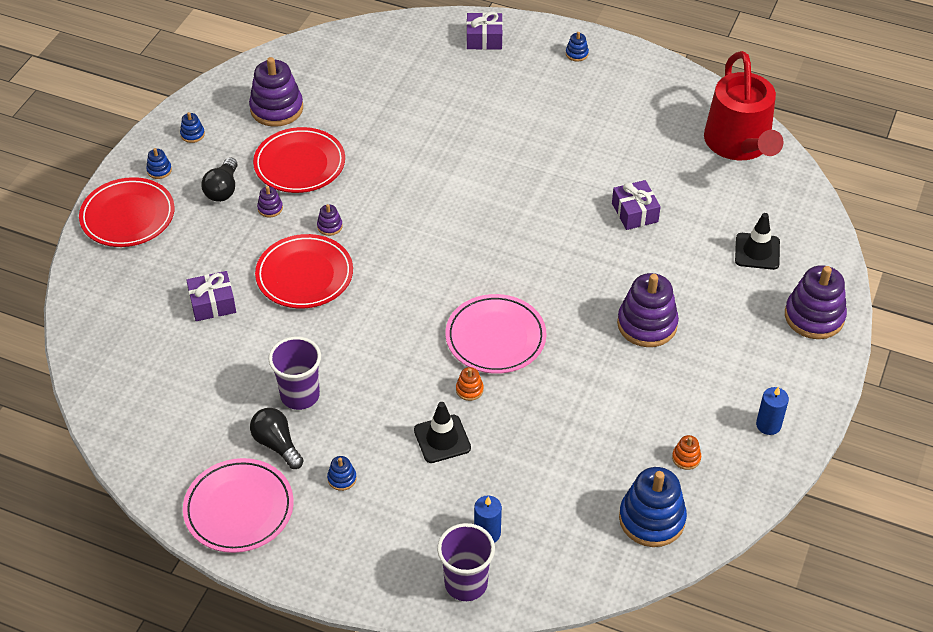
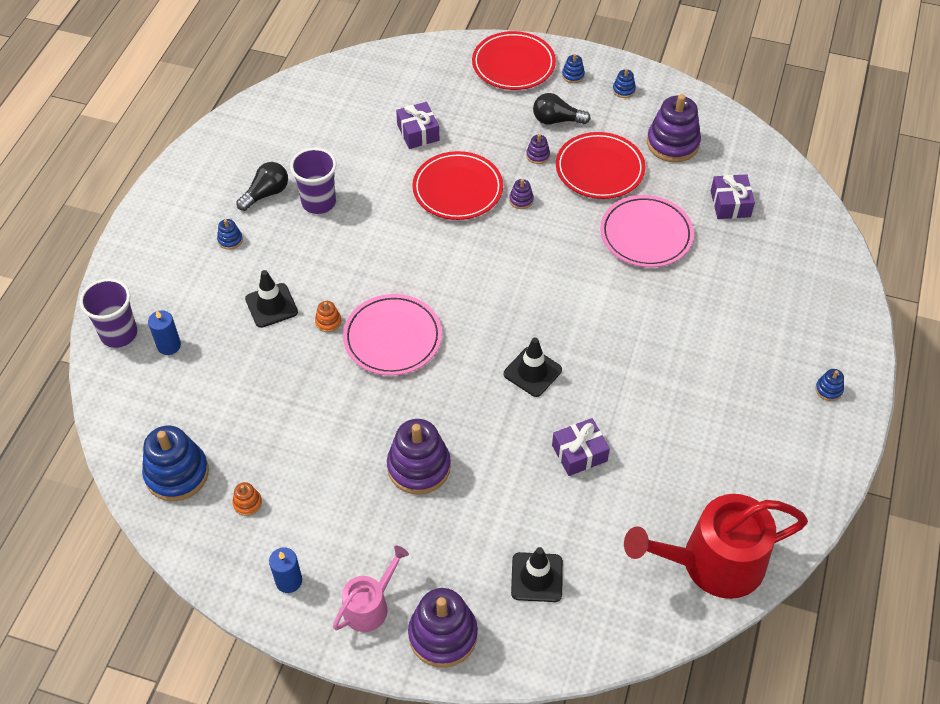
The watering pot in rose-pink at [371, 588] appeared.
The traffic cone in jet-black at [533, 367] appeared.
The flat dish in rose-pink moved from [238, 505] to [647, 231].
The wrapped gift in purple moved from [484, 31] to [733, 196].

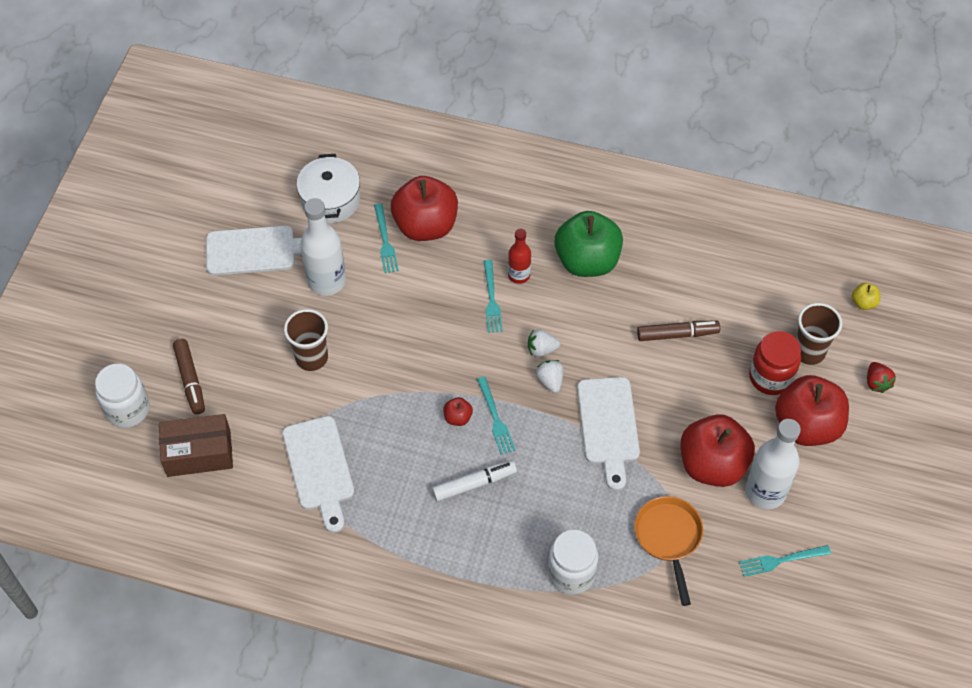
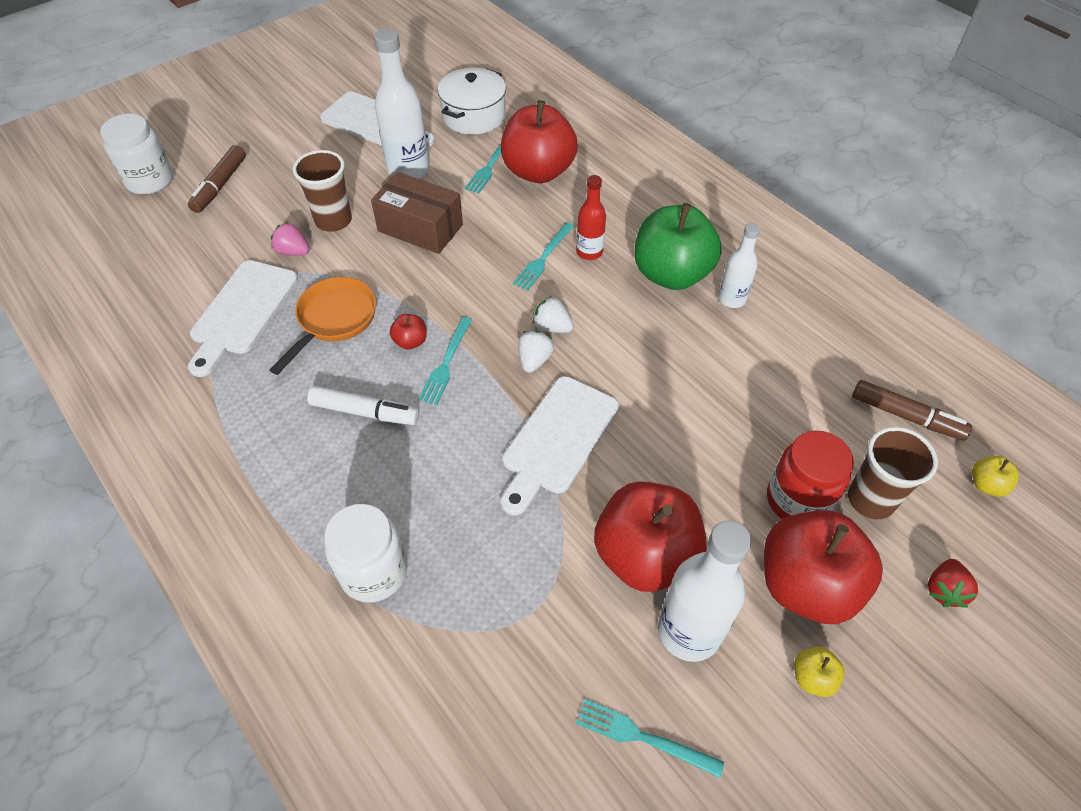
The pan in bright orange moved from [668, 551] to [323, 326].
The berry in rose-pink at [290, 239] appeared.
The box in dark brown moved from [196, 445] to [417, 213].
The drink bottle in white at [739, 265] appeared.
The toy apple in bright yellow at [819, 671] appeared.
The marker pen in dark brown moved from [678, 331] to [912, 410].

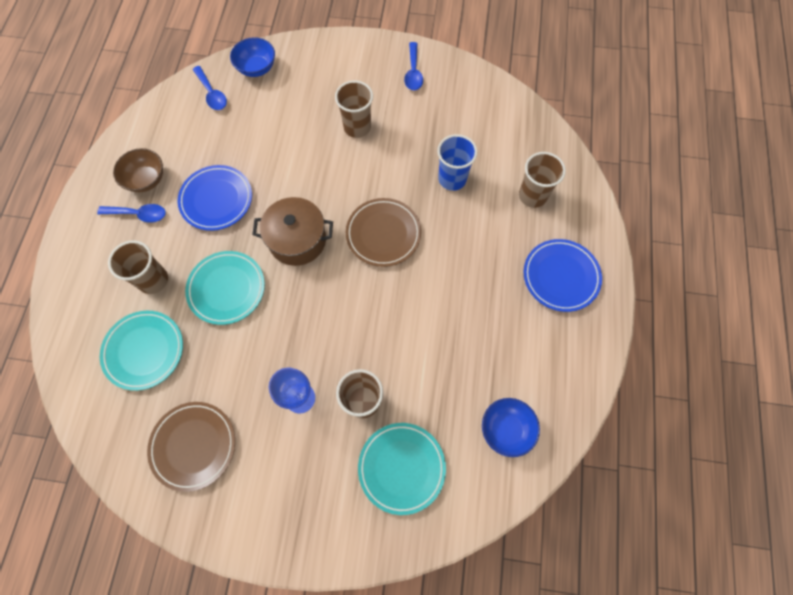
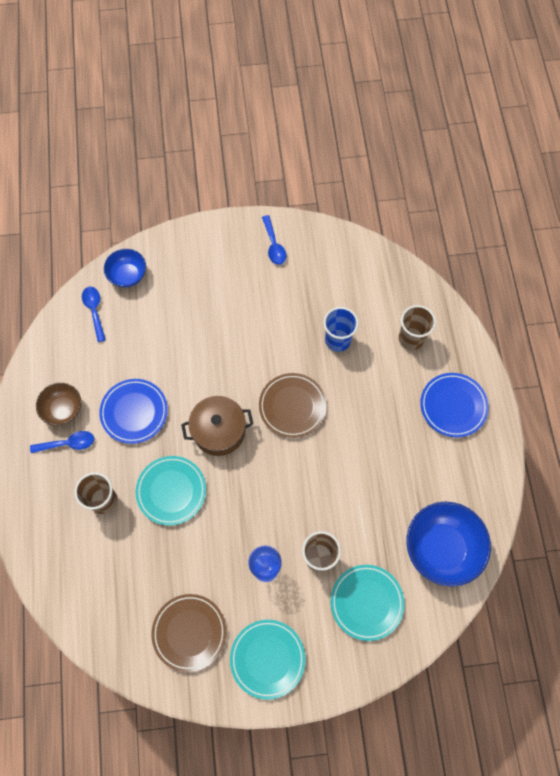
The tablespoon in royal blue at [210, 88] turned 150 degrees counterclockwise.
The flat dish in teal moved from [141, 351] to [268, 660].
The serving bowl in royal blue at [511, 427] changed to 1.72 times the size.
The cup in dark brown at [354, 109] disappeared.

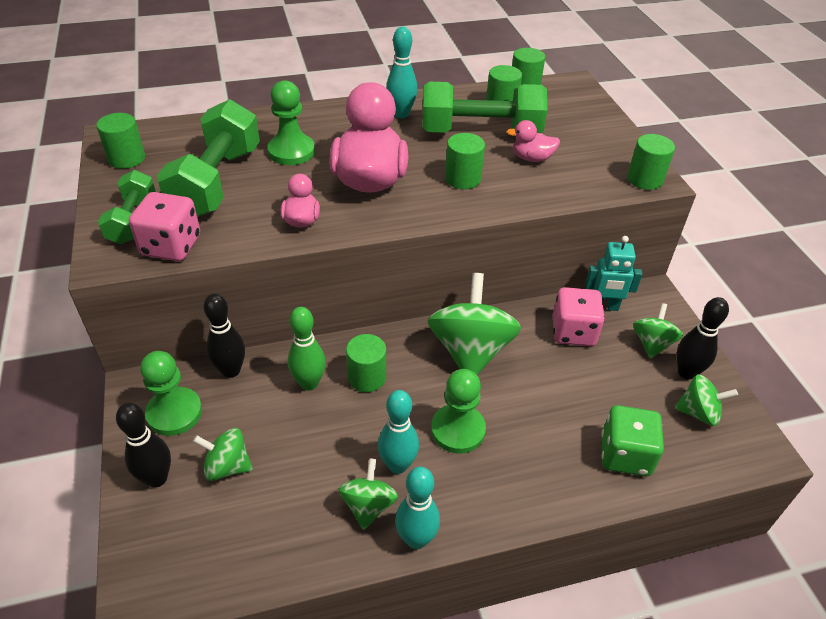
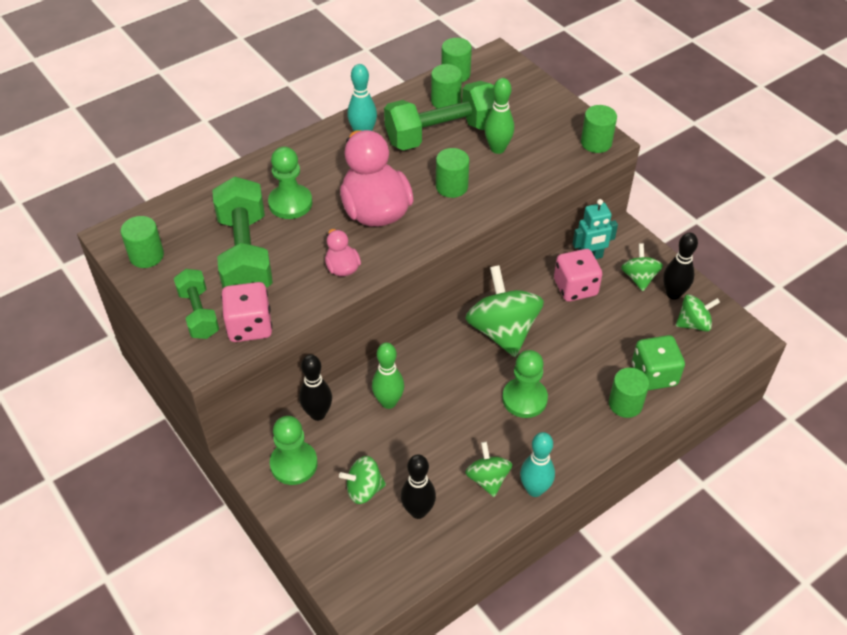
The skittle in jet-black moved from [143, 445] to [418, 486].
The duck in rose-pink at [533, 141] was replaced by the skittle in leaf-green at [499, 116].
The solid cylinder in leaf-green moved from [366, 363] to [629, 393].
The skittle in teal at [398, 432] disappeared.

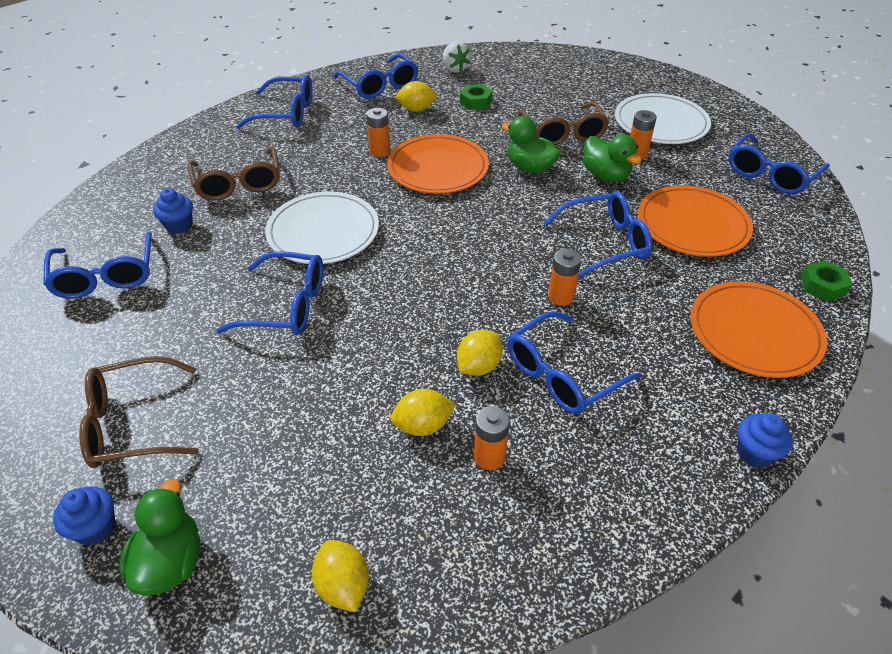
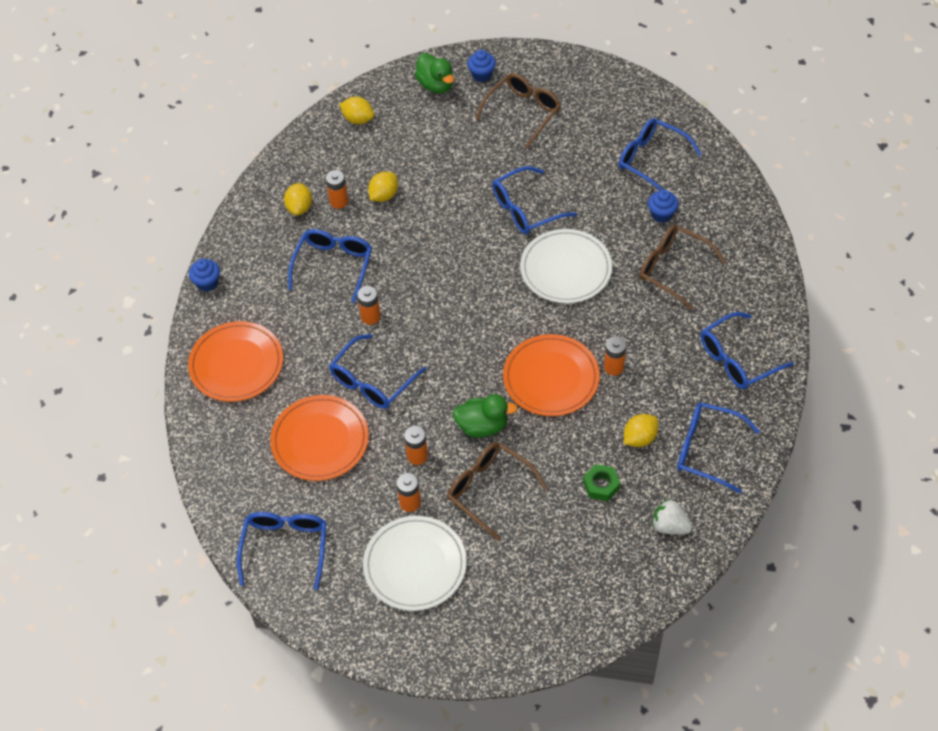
The lemon in bright yellow moved from [480, 353] to [298, 199].
The duck in leaf-green at [612, 158] was replaced by the AA battery in bright orange at [416, 445].
The hexagon nut in leaf-green at [826, 281] disappeared.

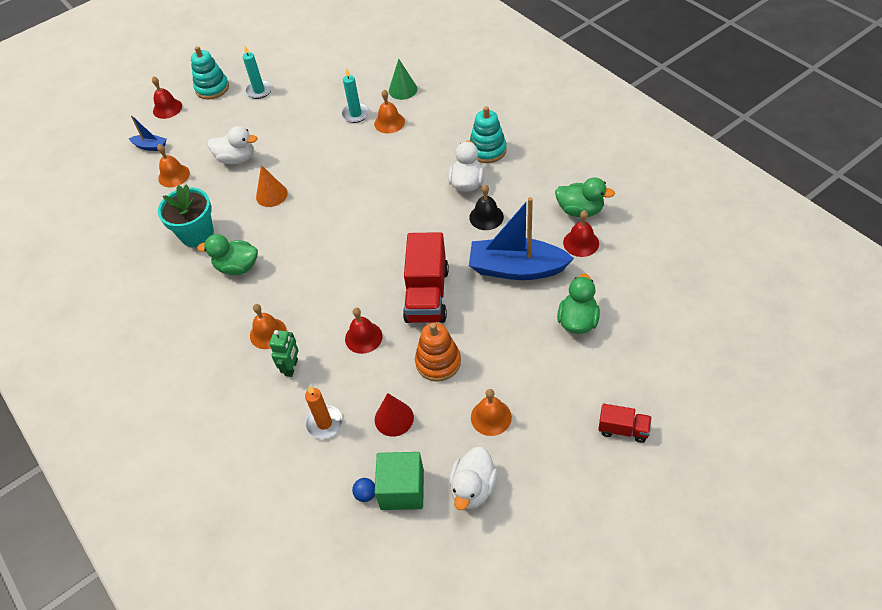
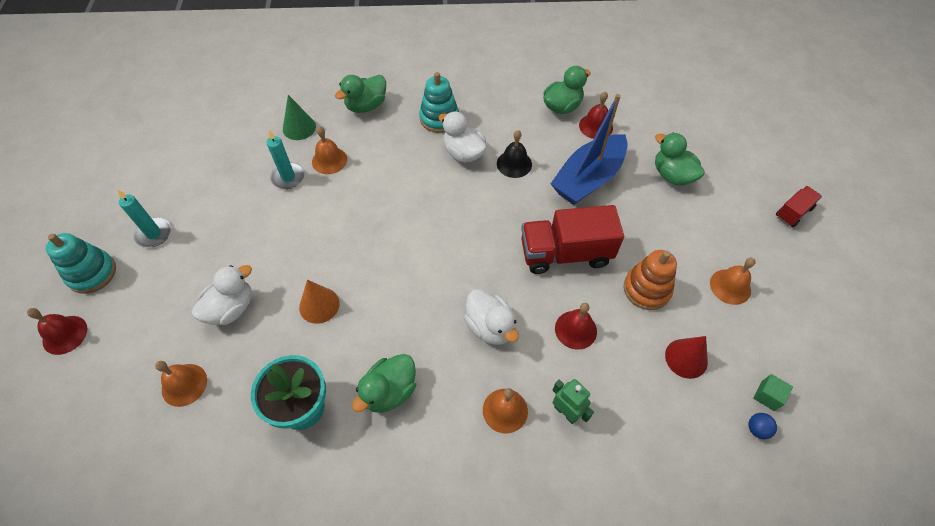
The duck in leaf-green at [360, 94] appeared.
The duck in white moved from [473, 478] to [491, 317].
The toy truck in scarlet at [426, 277] turned 135 degrees clockwise.
The cube in leaf-green at [399, 481] changed to 0.51 times the size.
The boat in royal blue at [147, 133] disappeared.
The candle in bright orange at [324, 412] disappeared.

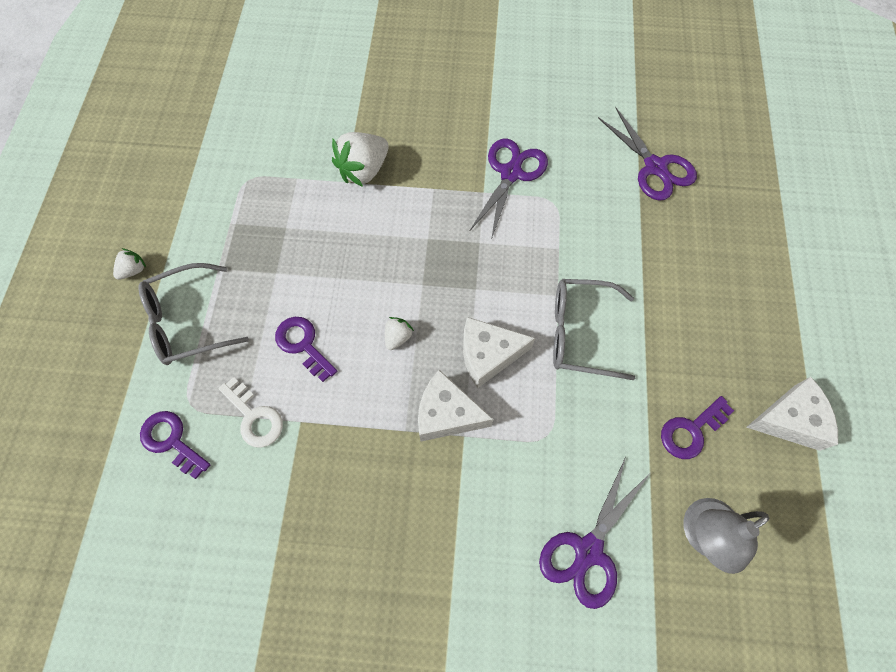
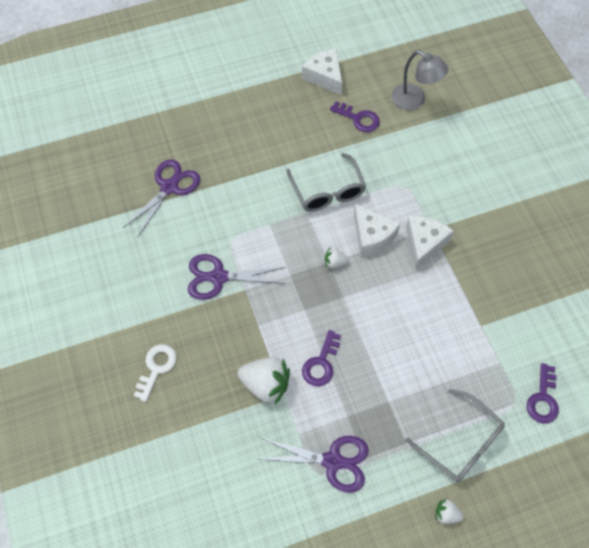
The latchkey in white moved from [250, 412] to [155, 373].
The scissors in purple moved from [595, 533] to [315, 464].
The latchkey in purple moved from [306, 349] to [321, 358].
The berry in white moved from [399, 333] to [337, 257].
The cheese wedge in white at [456, 405] turned 150 degrees counterclockwise.

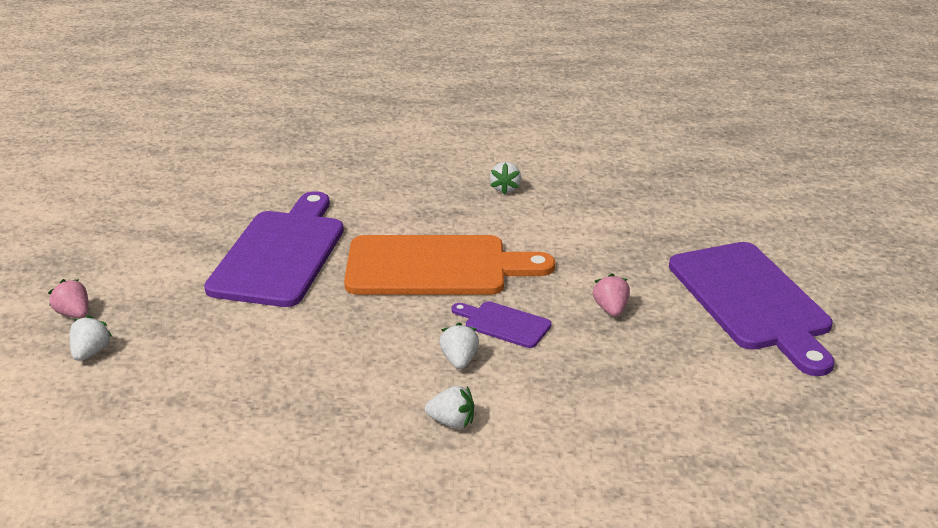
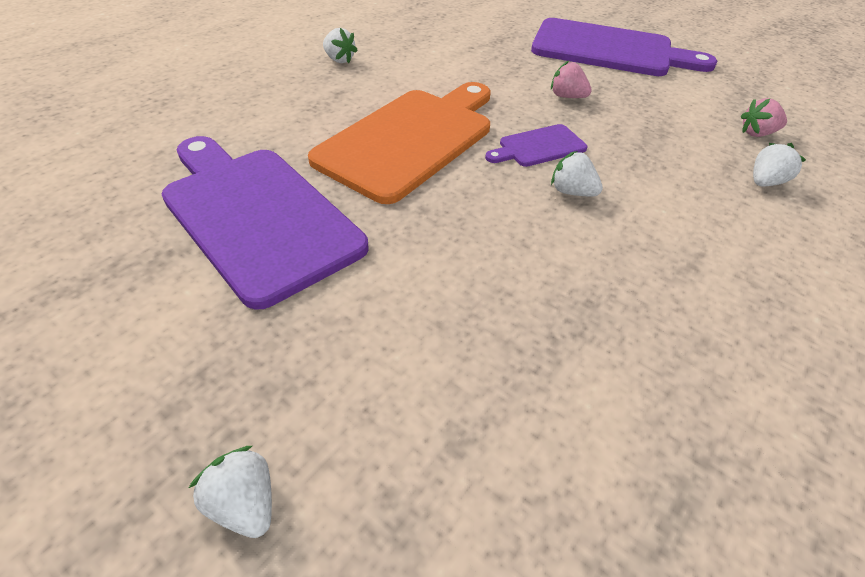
The berry in rose-pink moved from [68, 298] to [764, 117].
The berry in white moved from [449, 407] to [779, 164].

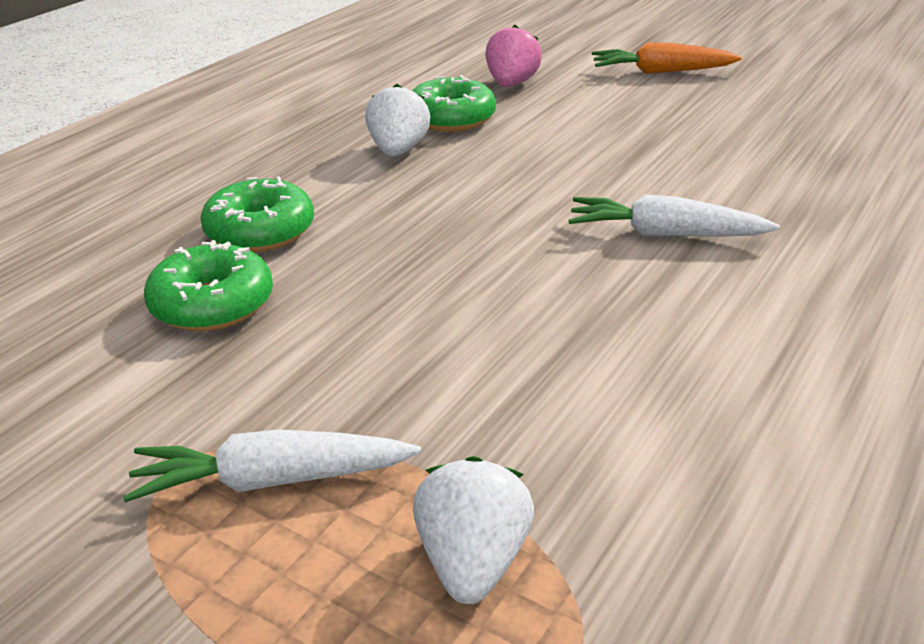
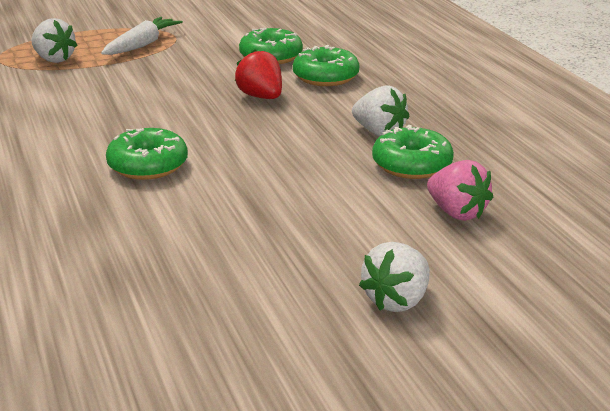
The carrot in white at [674, 215] was replaced by the donut in leaf-green at [147, 154].
The berry in scarlet at [258, 74] appeared.
The carrot in bright orange at [667, 58] was replaced by the berry in white at [394, 277].

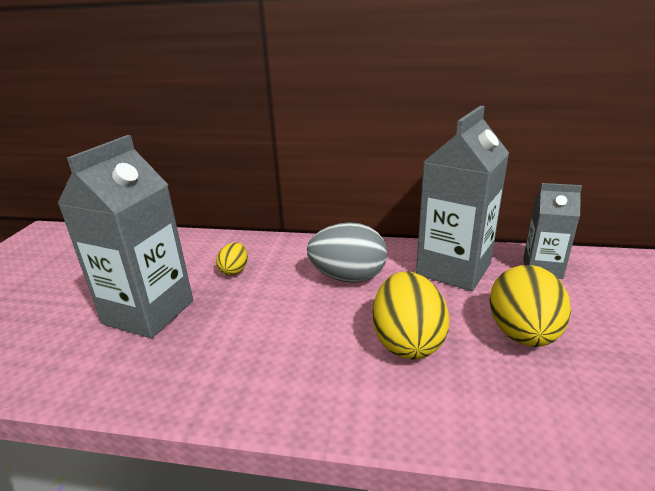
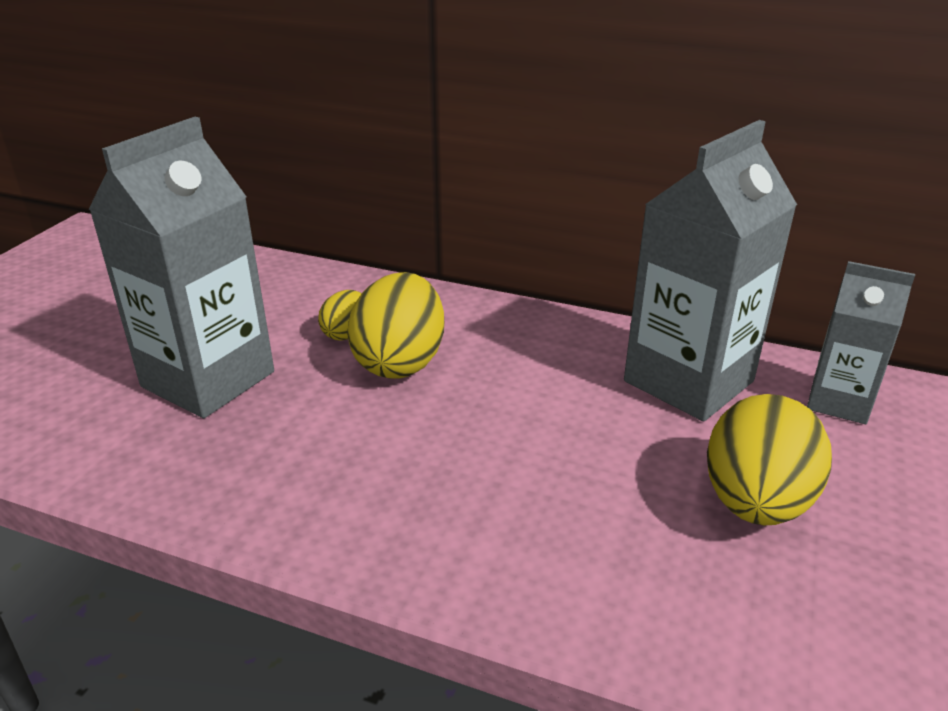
The egg shape in bright yellow moved from [410, 315] to [395, 325].
The egg shape in grey at [347, 252] disappeared.

